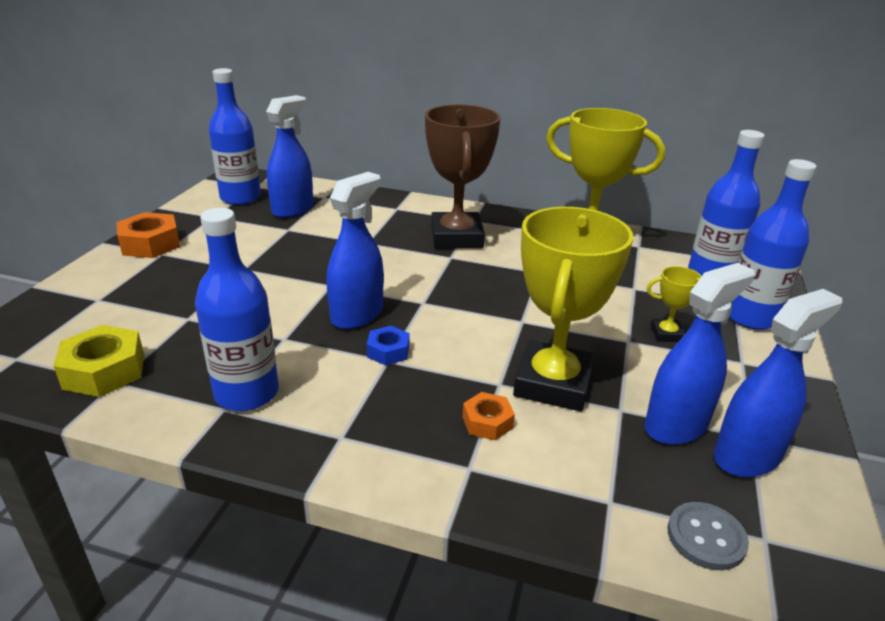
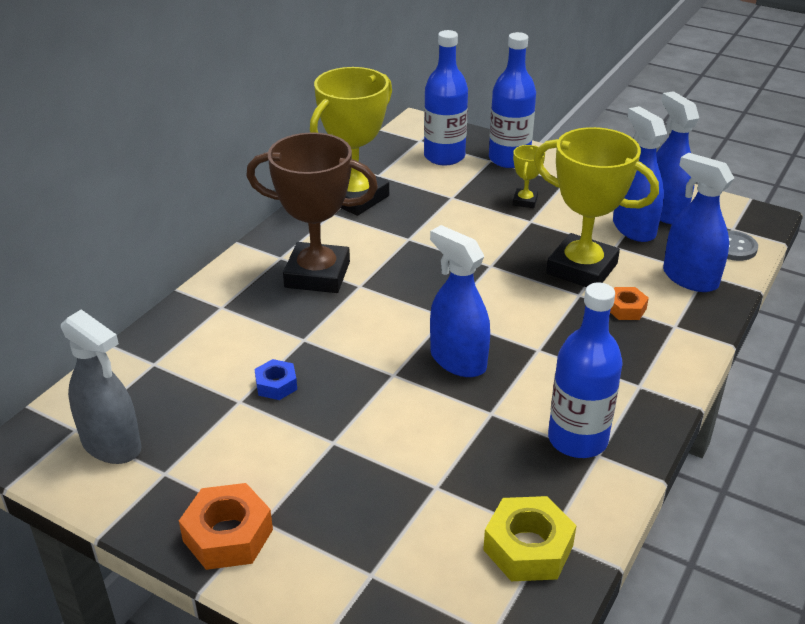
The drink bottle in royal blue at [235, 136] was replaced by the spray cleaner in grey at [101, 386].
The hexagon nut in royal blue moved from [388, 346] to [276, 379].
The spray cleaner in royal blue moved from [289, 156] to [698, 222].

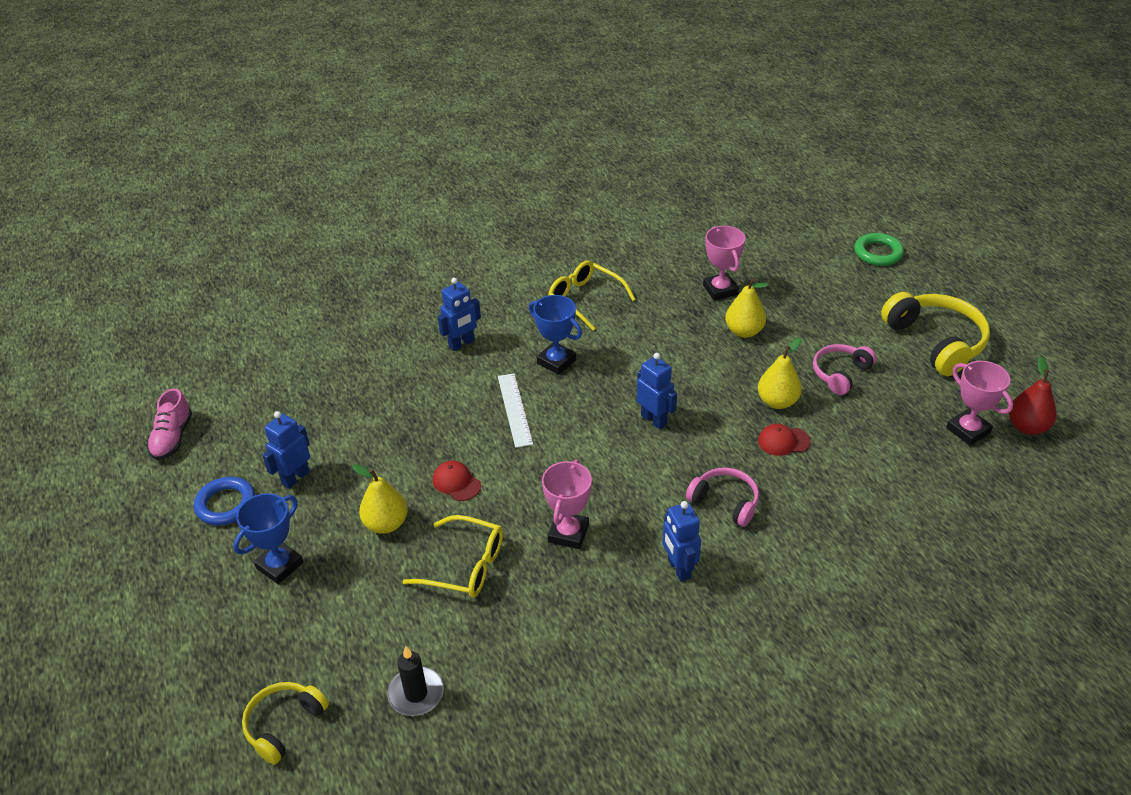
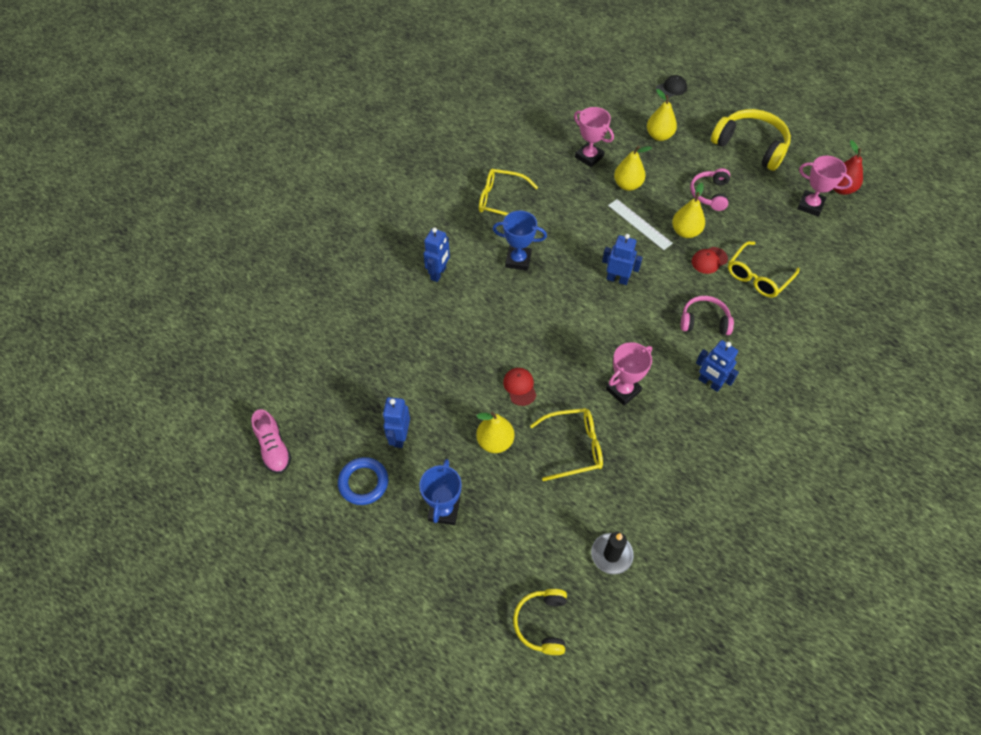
The baseball cap in scarlet at [457, 480] turned 60 degrees clockwise.
The award cup in rose-pink at [567, 504] turned 60 degrees clockwise.
The ruler in white moved from [515, 410] to [640, 224].
The pear fruit in bright yellow at [662, 115] appeared.
The ring in leaf-green at [879, 249] was replaced by the baseball cap in jet-black at [671, 86].
The eyeglasses in bright yellow at [764, 269] appeared.

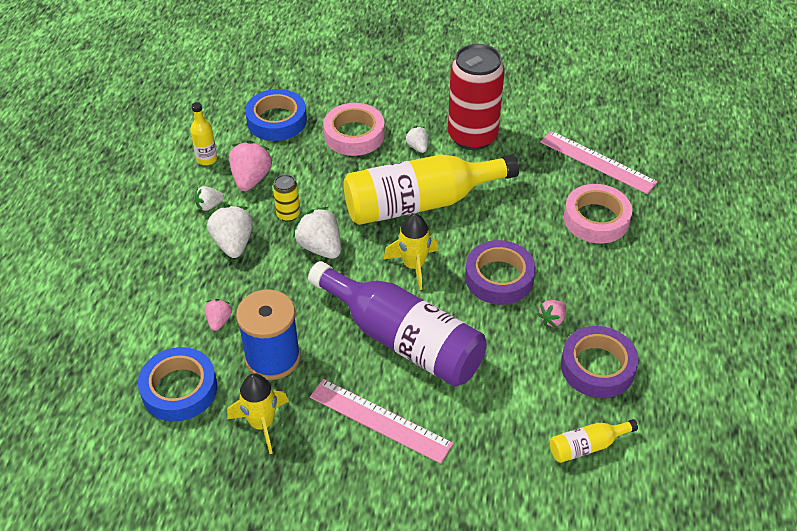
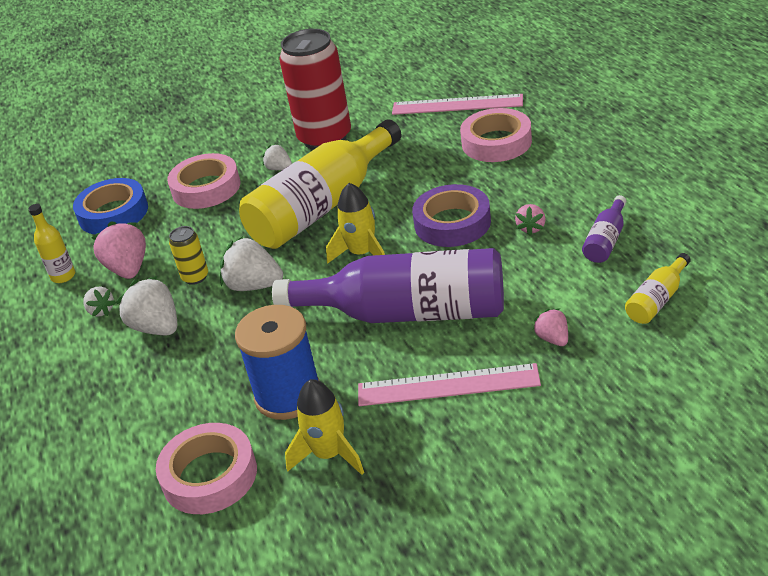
The berry in white at [209, 198] turned 75 degrees counterclockwise.
The roll of tape in royal blue at [177, 384] became the roll of tape in rose-pink at [206, 468].
The berry in rose-pink moved from [218, 315] to [550, 327].
The roll of tape in purple at [600, 362] was replaced by the drink bottle in purple at [604, 229].

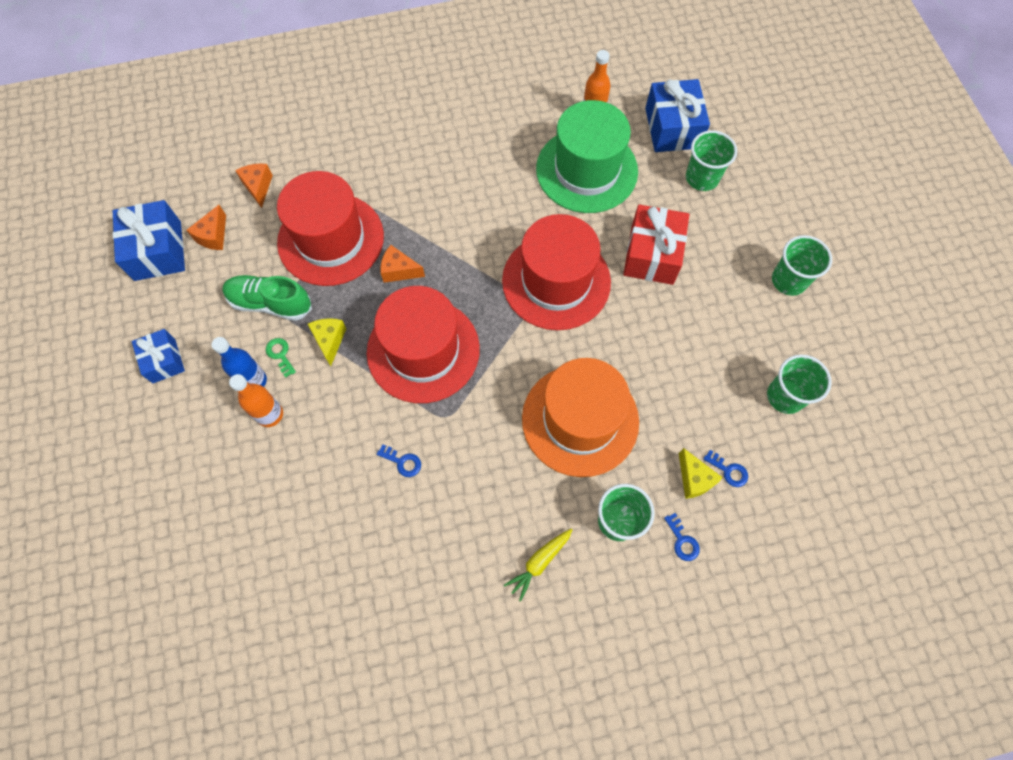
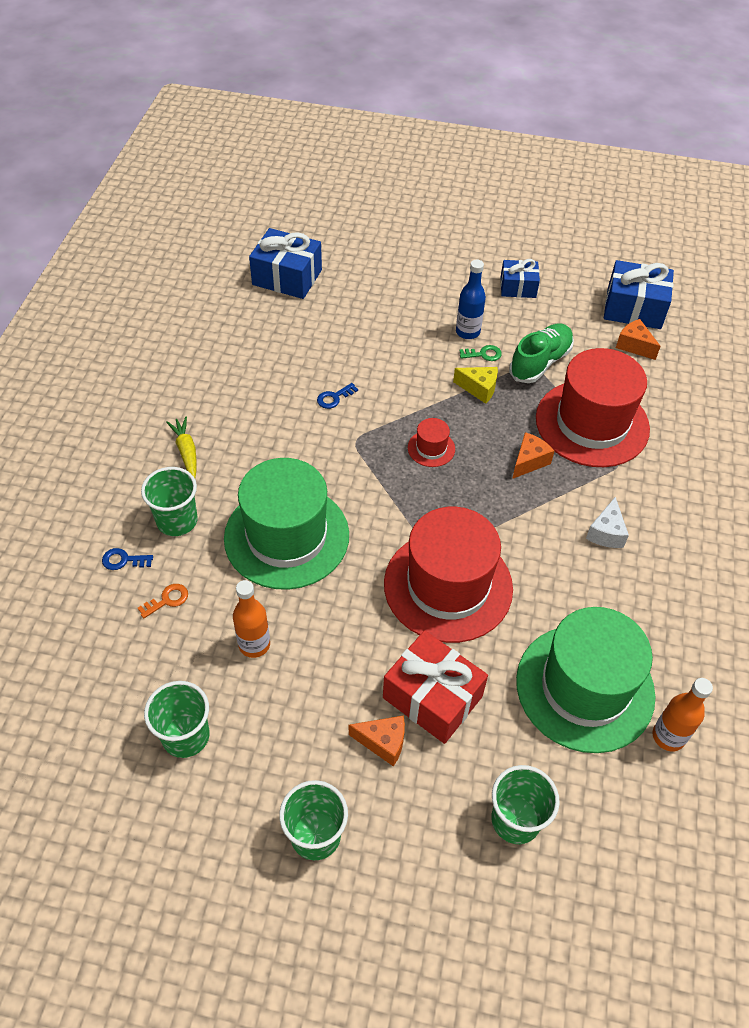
The cheese wedge in bright yellow at [701, 473] was replaced by the latchkey in bright orange at [163, 601].
The top hat in bright orange at [580, 417] became the top hat in leaf-green at [286, 524].
The drink bottle in bright orange moved from [256, 400] to [251, 619].
The wrapped gift in royal blue moved from [677, 115] to [285, 263].
The cheese wedge in bright orange moved from [254, 186] to [377, 741].
The top hat in scarlet at [423, 344] changed to 0.41 times the size.
The cheese wedge in white at [607, 522] appeared.
The latchkey in royal blue at [725, 468] disappeared.

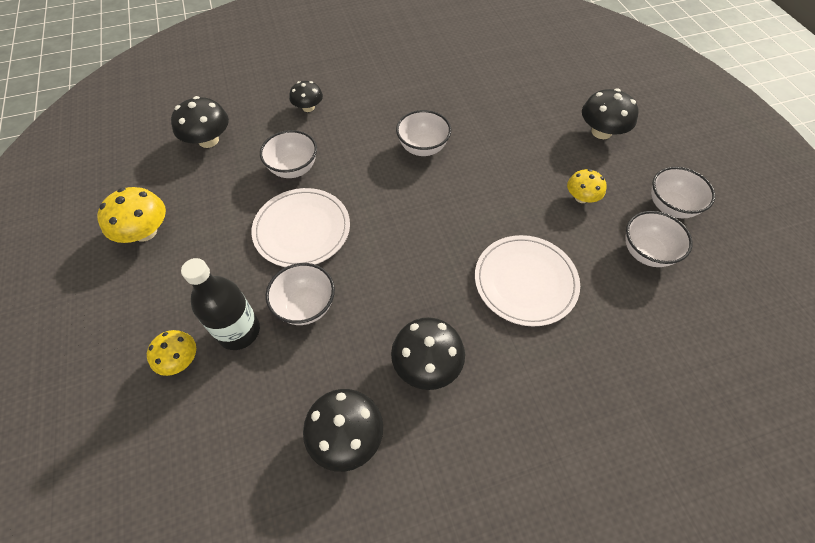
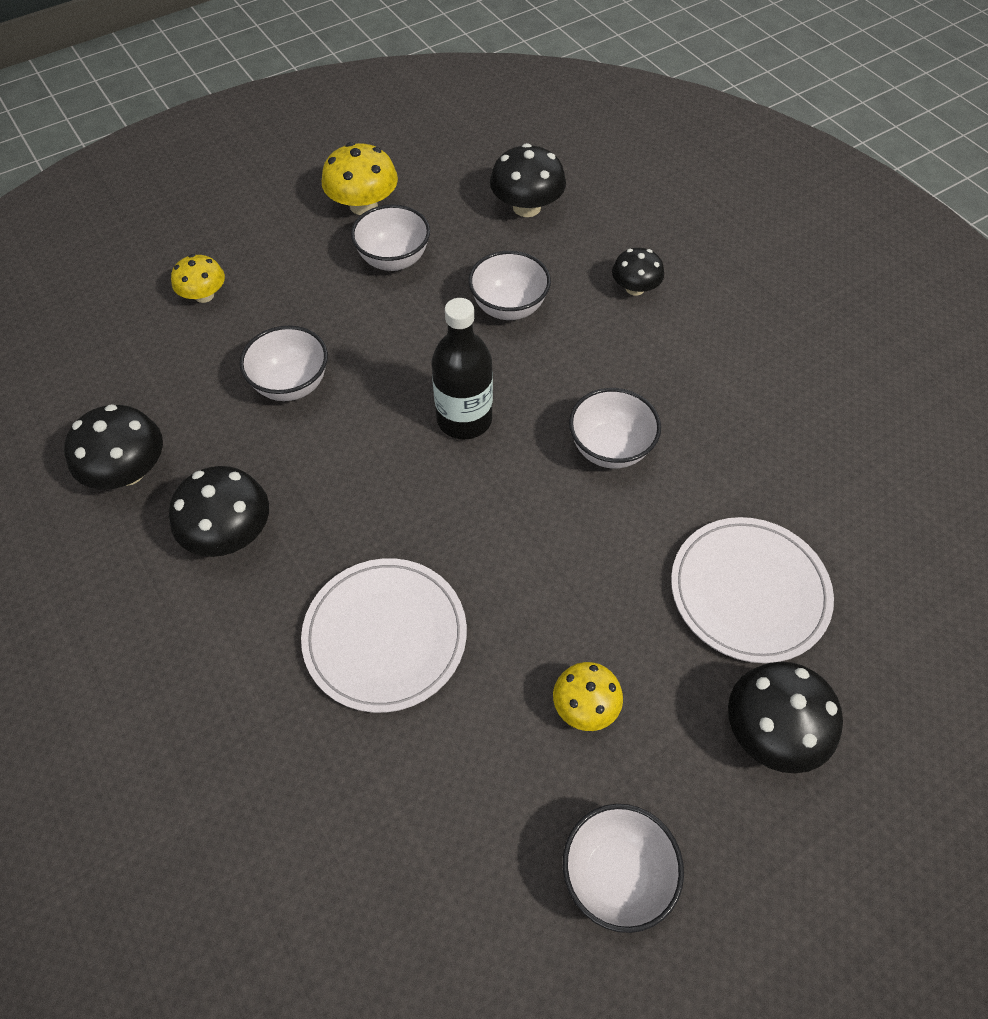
The serving bowl in white moved from [659, 239] to [390, 237].
The drink bottle in jet-black moved from [220, 304] to [462, 368].
The flat dish in white moved from [300, 227] to [752, 590].

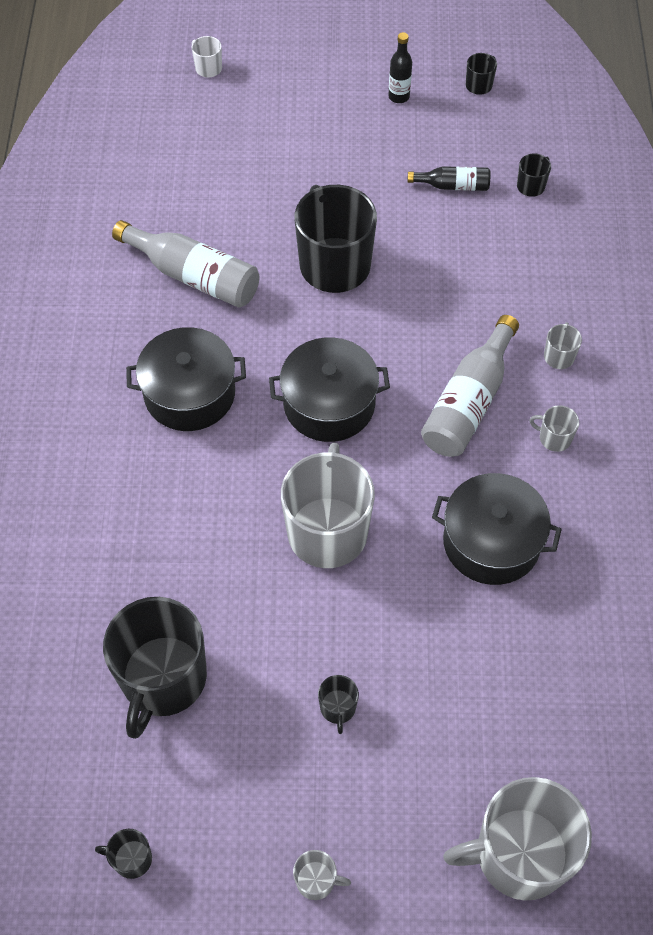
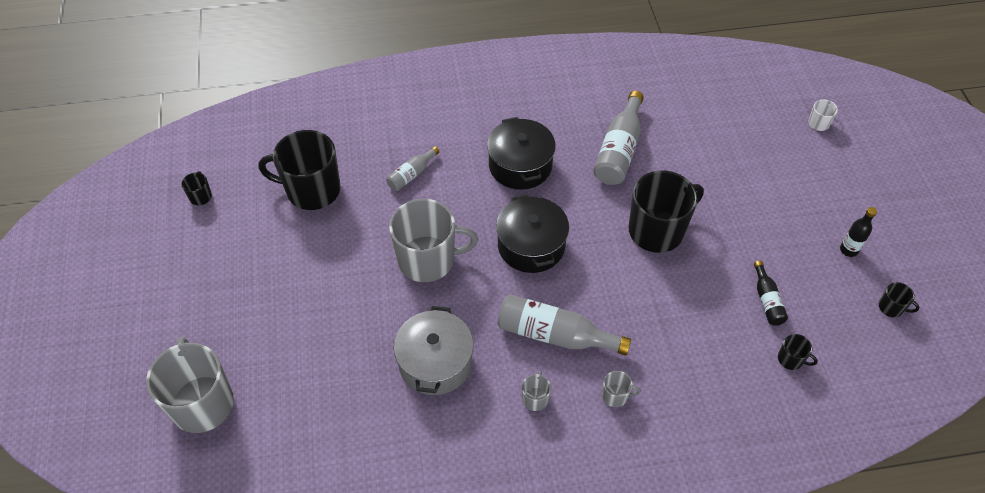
The drink bottle in grey at [412, 168] appeared.
The stockpot in jet-black at [497, 529] became the stockpot in grey at [434, 350].
The tea mug in grey at [322, 875] disappeared.
The tea mug in jet-black at [338, 704] disappeared.

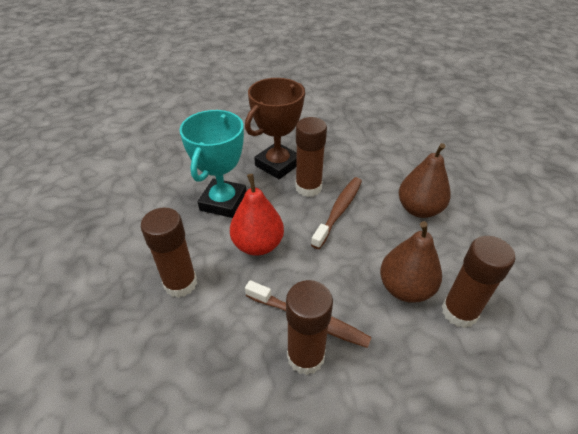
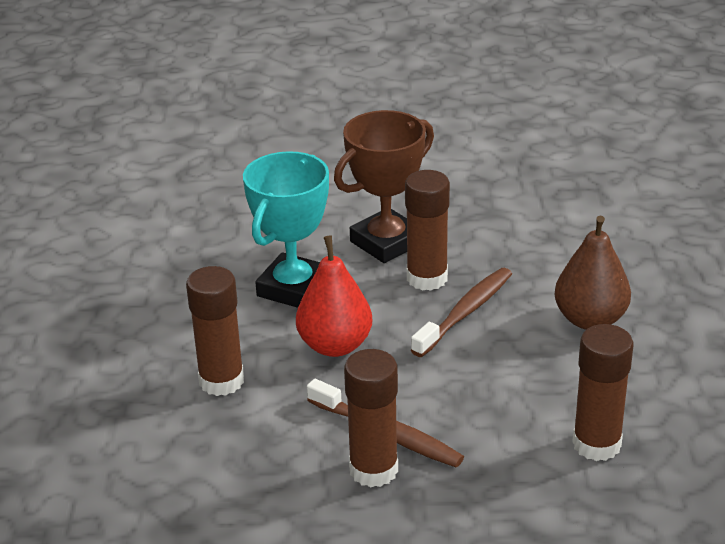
The pear fruit in dark brown at [411, 262] disappeared.

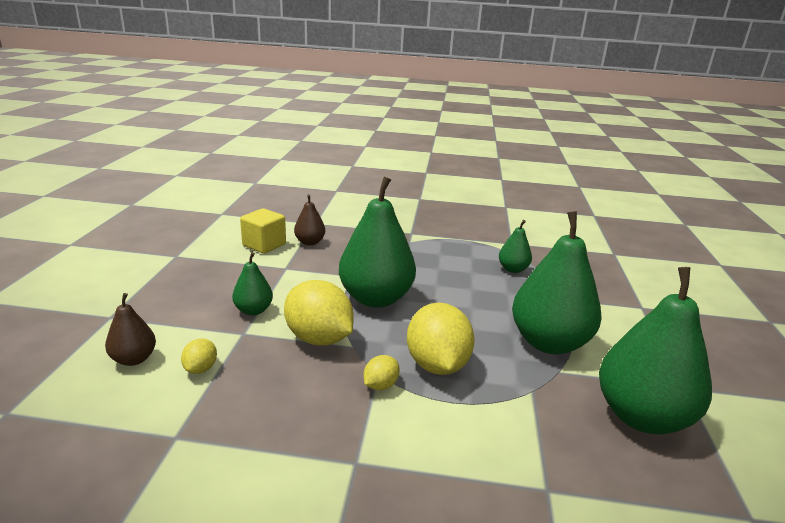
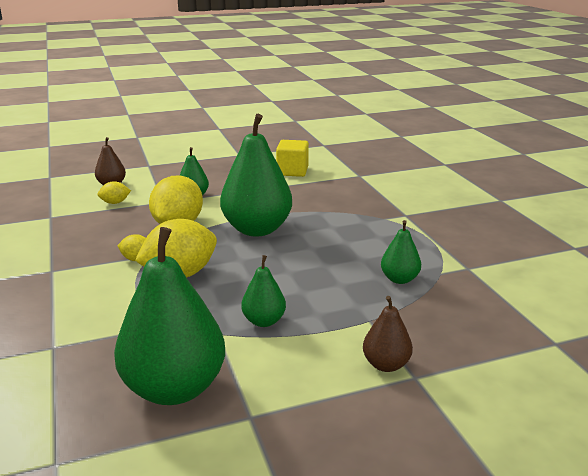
The pear fruit in leaf-green at [556, 282] changed to 0.49 times the size.
The pear fruit in dark brown moved from [309, 219] to [388, 334].

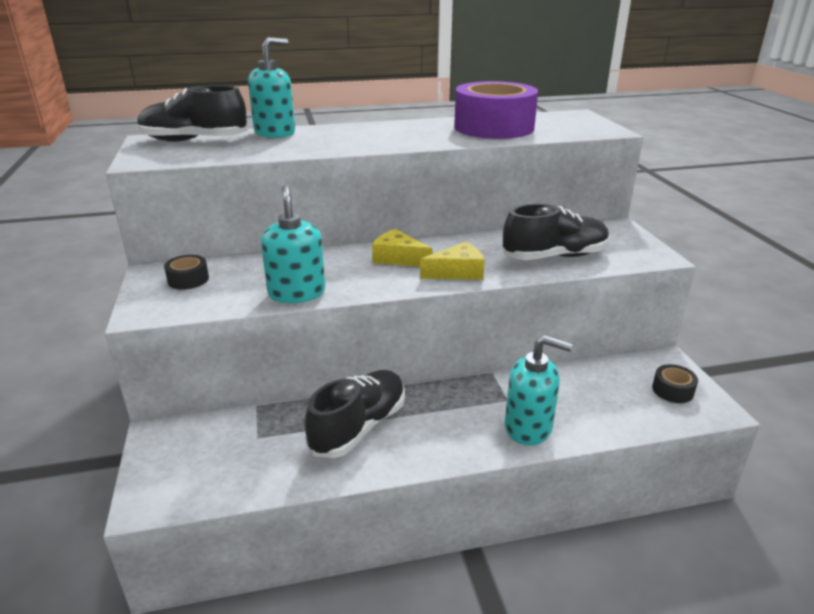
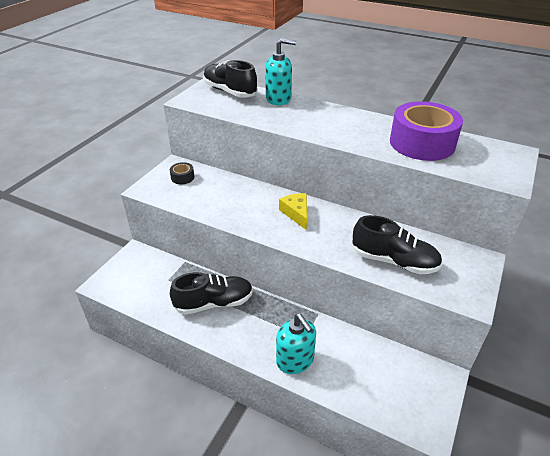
The soap pump in teal at [293, 244] disappeared.
The cheese wedge in bright yellow at [452, 261] disappeared.
The roll of tape in jet-black at [675, 383] disappeared.

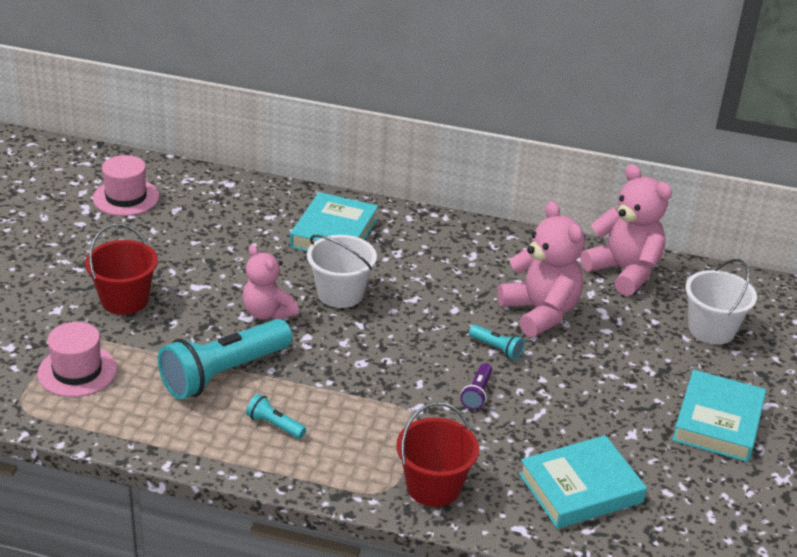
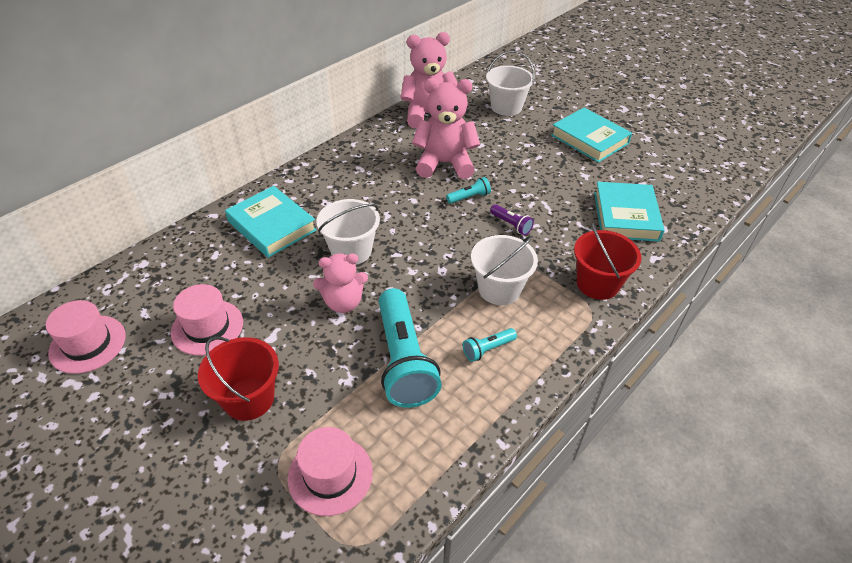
The top hat in rose-pink at [207, 319] appeared.
The sand bucket in white at [504, 270] appeared.

